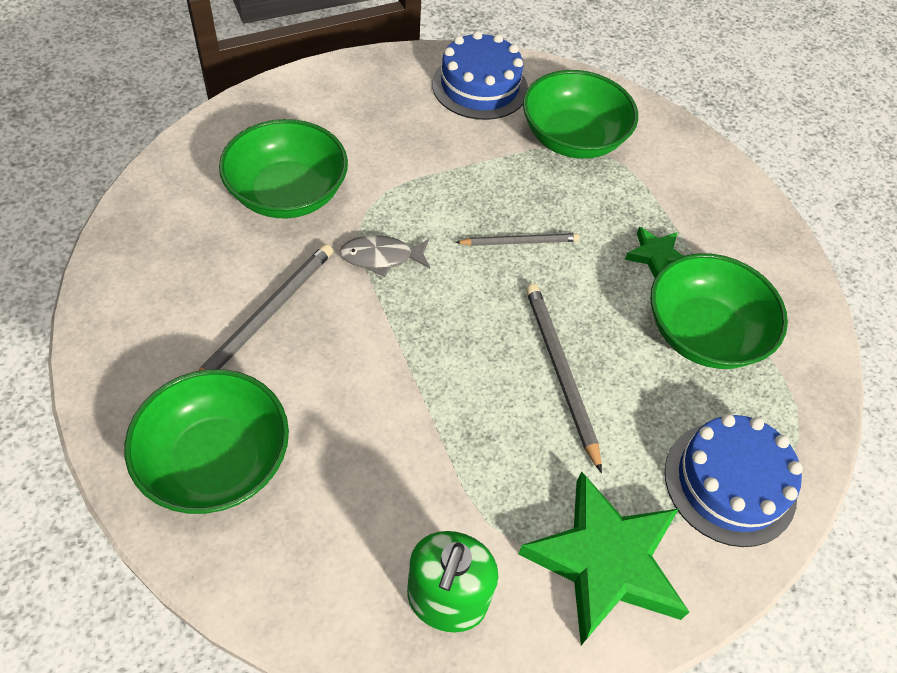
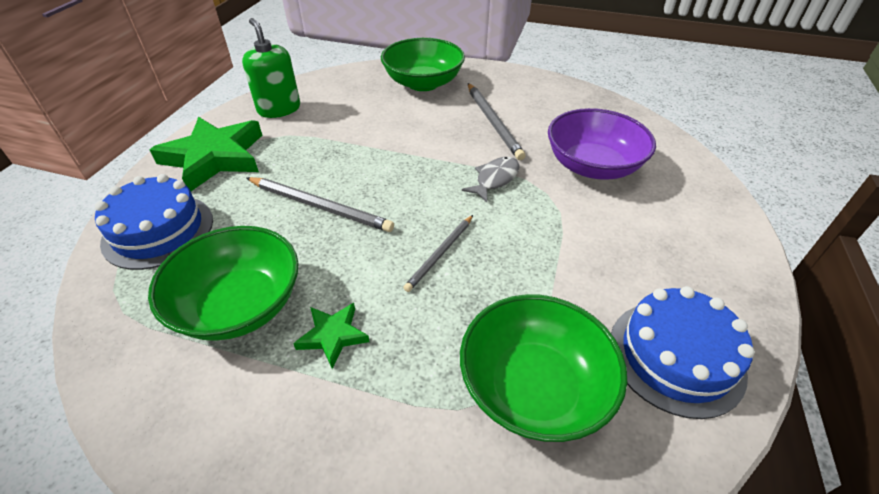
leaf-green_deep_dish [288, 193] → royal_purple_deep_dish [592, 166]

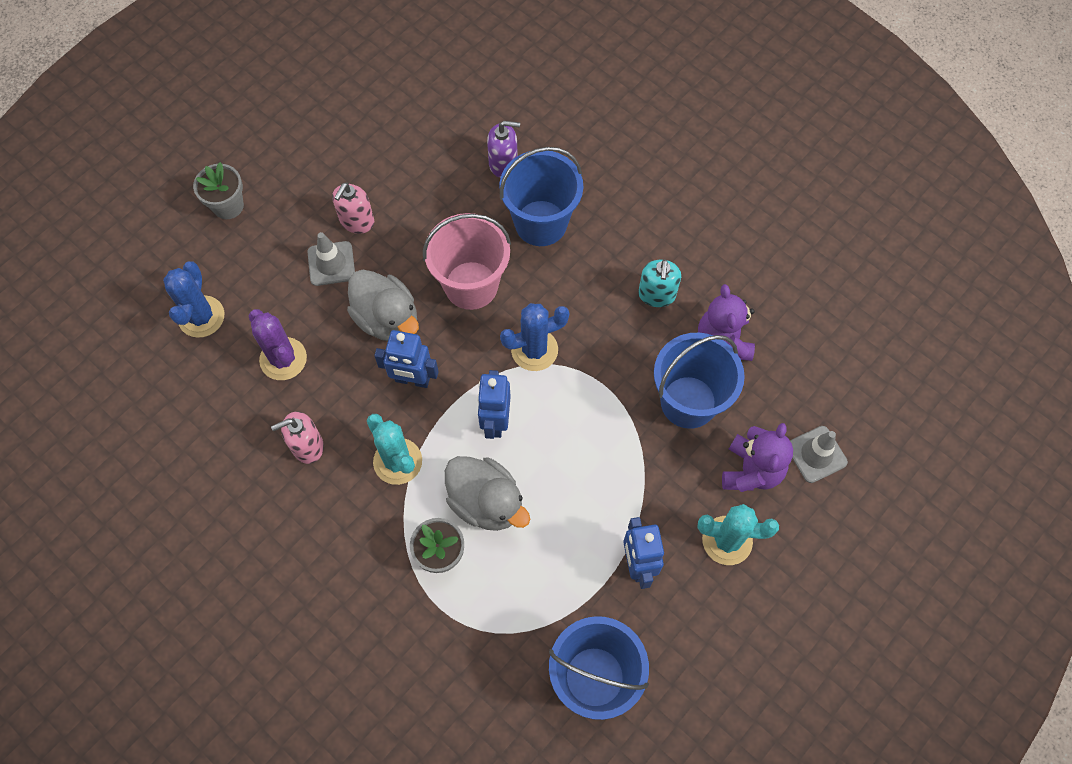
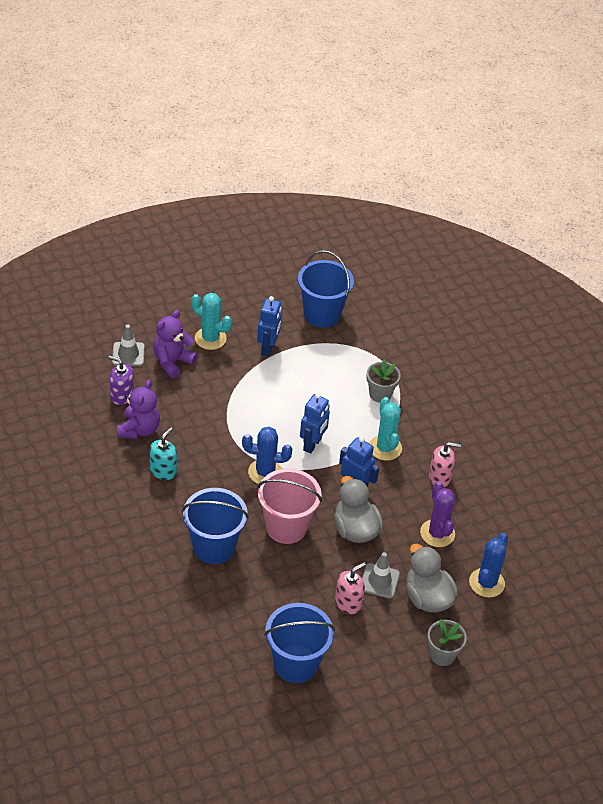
royal_purple_pump_bottle [503, 164] → royal_purple_pump_bottle [122, 396], move
royal_blue_bucket [688, 402] → royal_blue_bucket [295, 664], move
ash-grey_duck [486, 502] → ash-grey_duck [427, 598], move

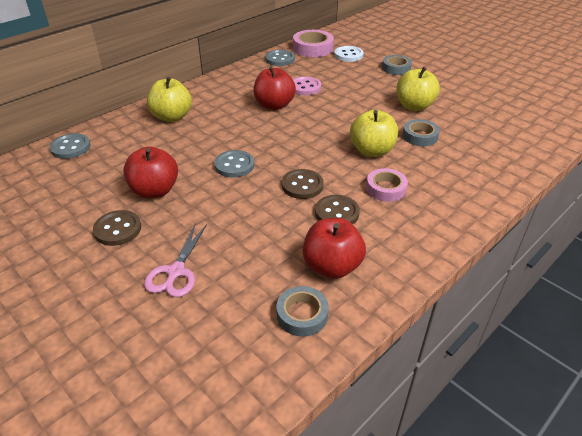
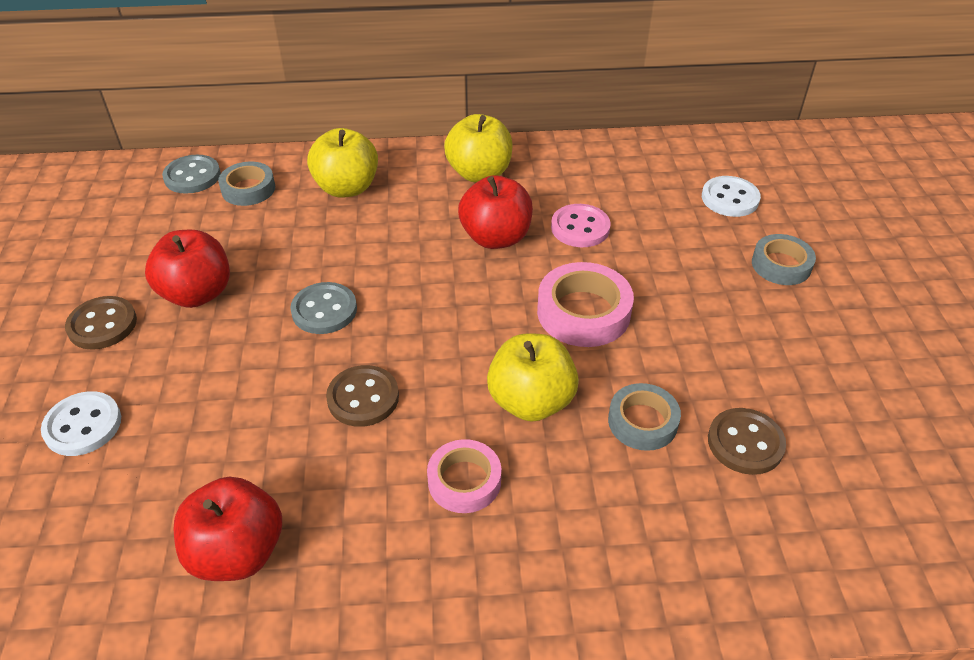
rosy_sticky_tape [313, 48] → rosy_sticky_tape [583, 312], move
ash-grey_shirt_button [280, 59] → -
golden_apple [414, 106] → golden_apple [479, 173], move
russet_shirt_button [337, 213] → russet_shirt_button [745, 443], move
rosy_scissors [176, 272] → pure_white_shirt_button [83, 425]
ash-grey_sticky_tape [302, 315] → ash-grey_sticky_tape [248, 189], move

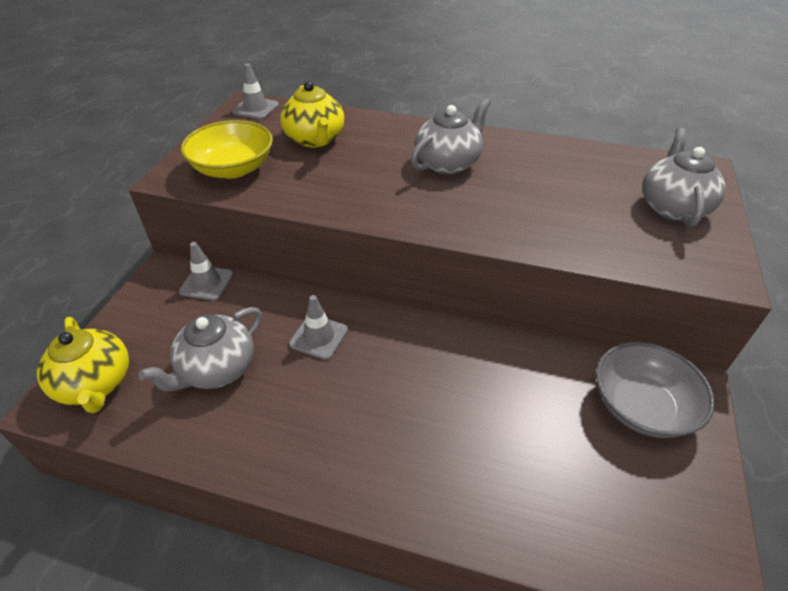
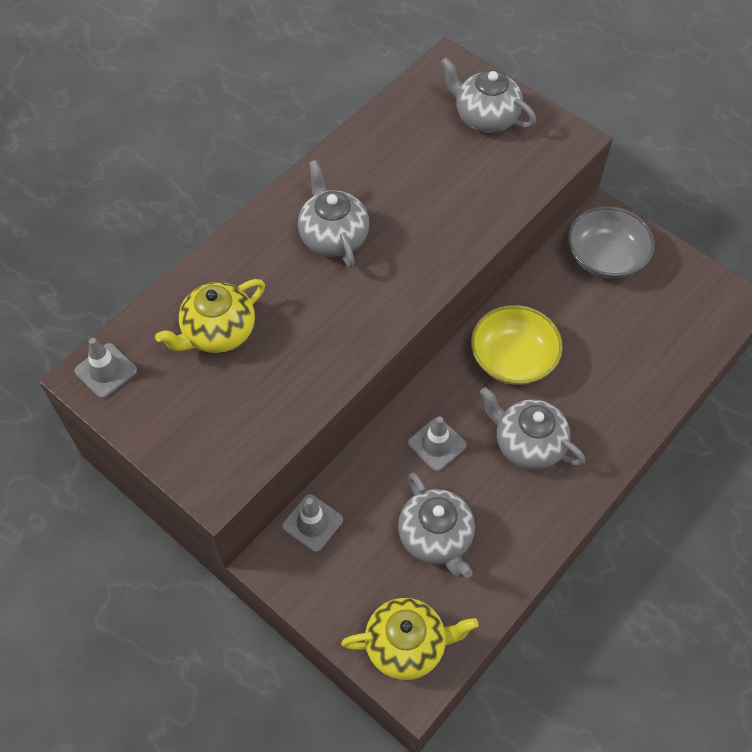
golden_teapot [315, 139] → golden_teapot [218, 332], 135 degrees clockwise
golden_deep_dish [233, 168] → golden_deep_dish [513, 358], move
- → ash-grey_teapot [527, 444]

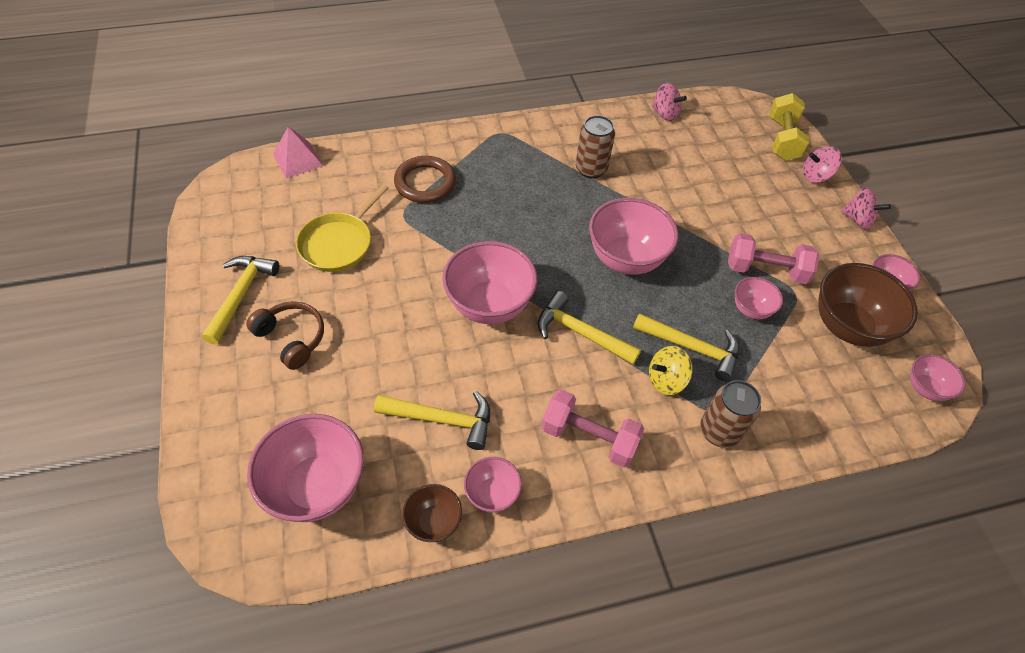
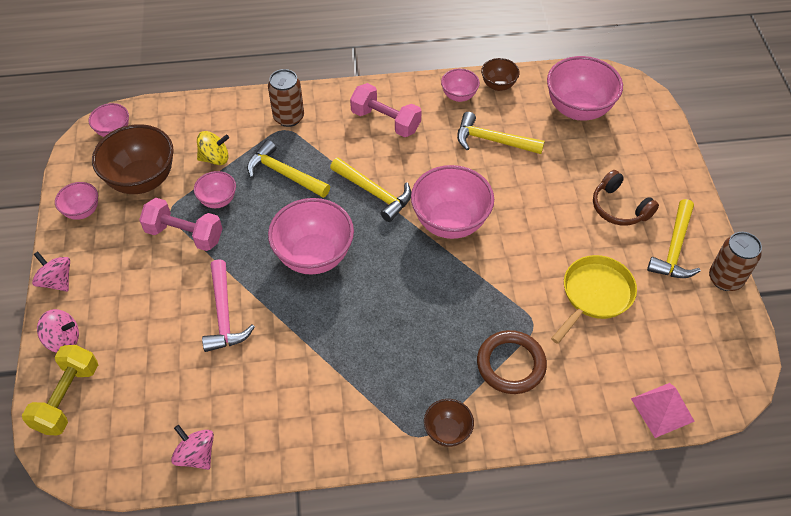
russet_soda_can [591, 169] → russet_soda_can [725, 279], move
golden_whirligig [666, 380] → golden_whirligig [215, 158], move
- → rosy_carpenter's_hammer [224, 314]
- → russet_deep_dish [447, 431]

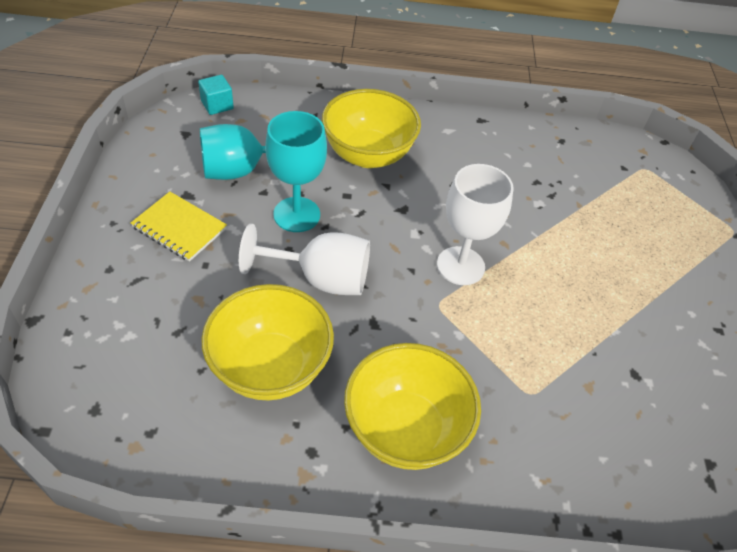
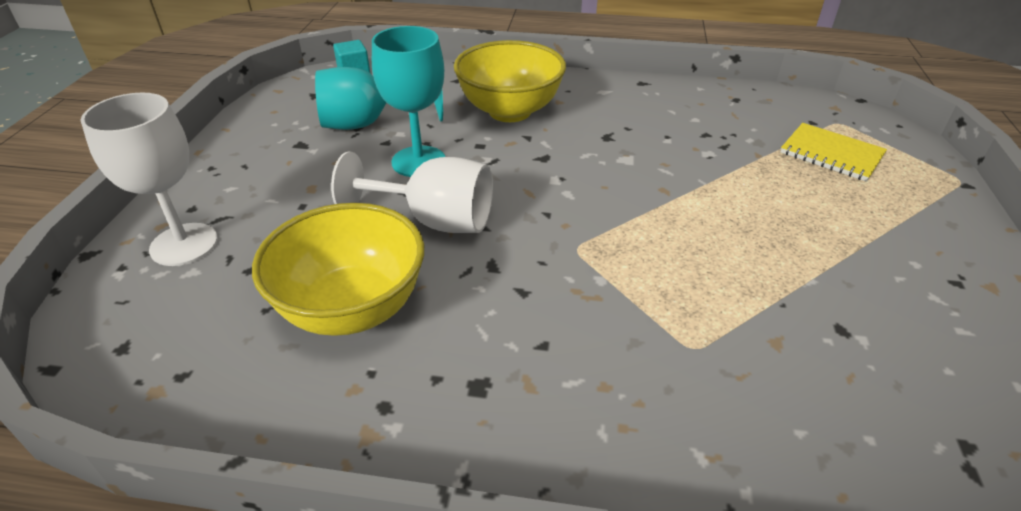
pure_white_chalice [460, 266] → pure_white_chalice [184, 244], move
golden_notepad [179, 228] → golden_notepad [831, 154], move
golden_deep_dish [405, 429] → -

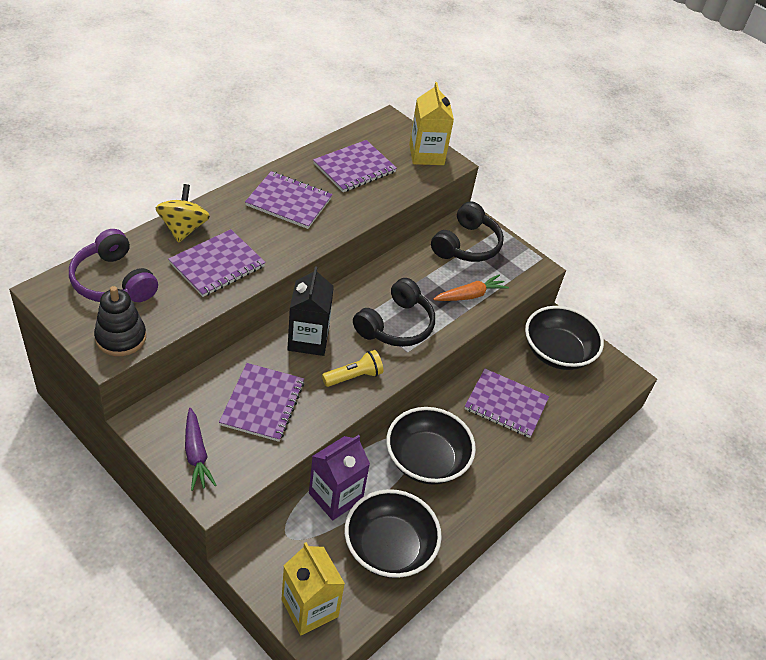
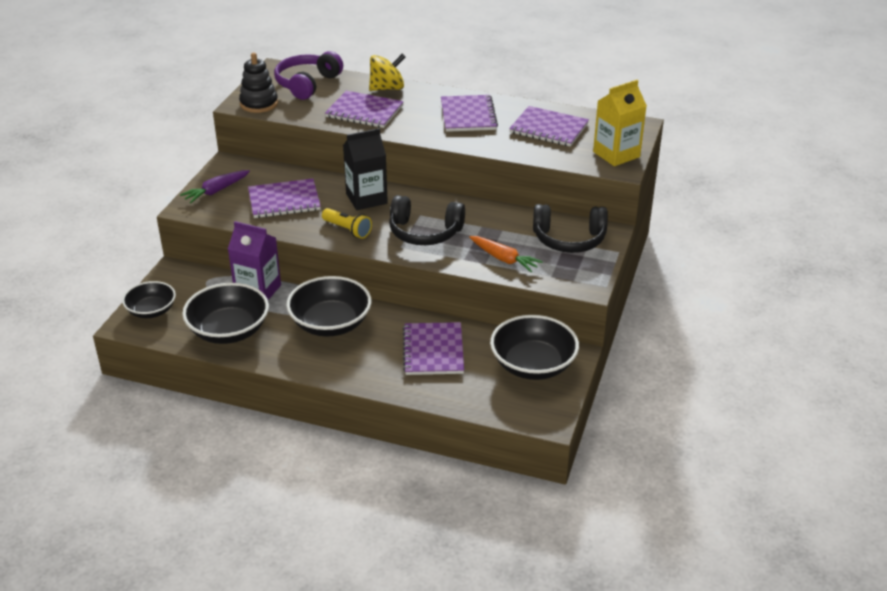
golden_milk_carton [309, 608] → black_deep_dish [151, 311]

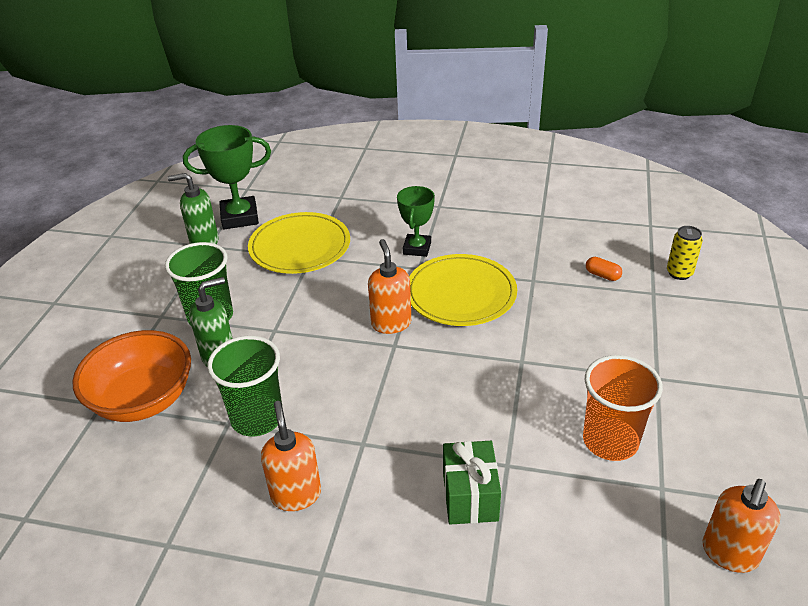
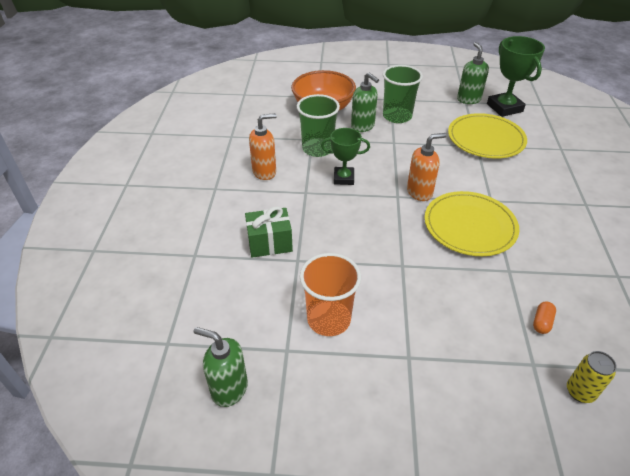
leaf-green_prize_cup [417, 248] → leaf-green_prize_cup [343, 178], move
bright_orange_pump_bottle [729, 554] → leaf-green_pump_bottle [229, 389]

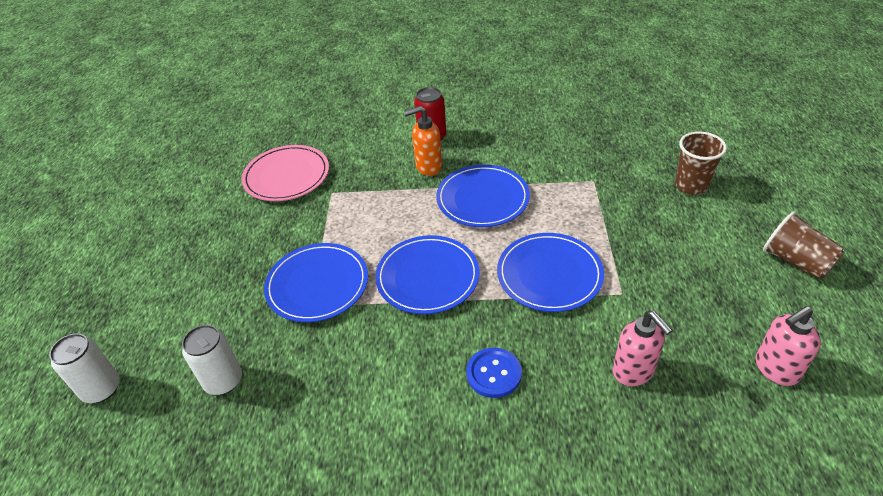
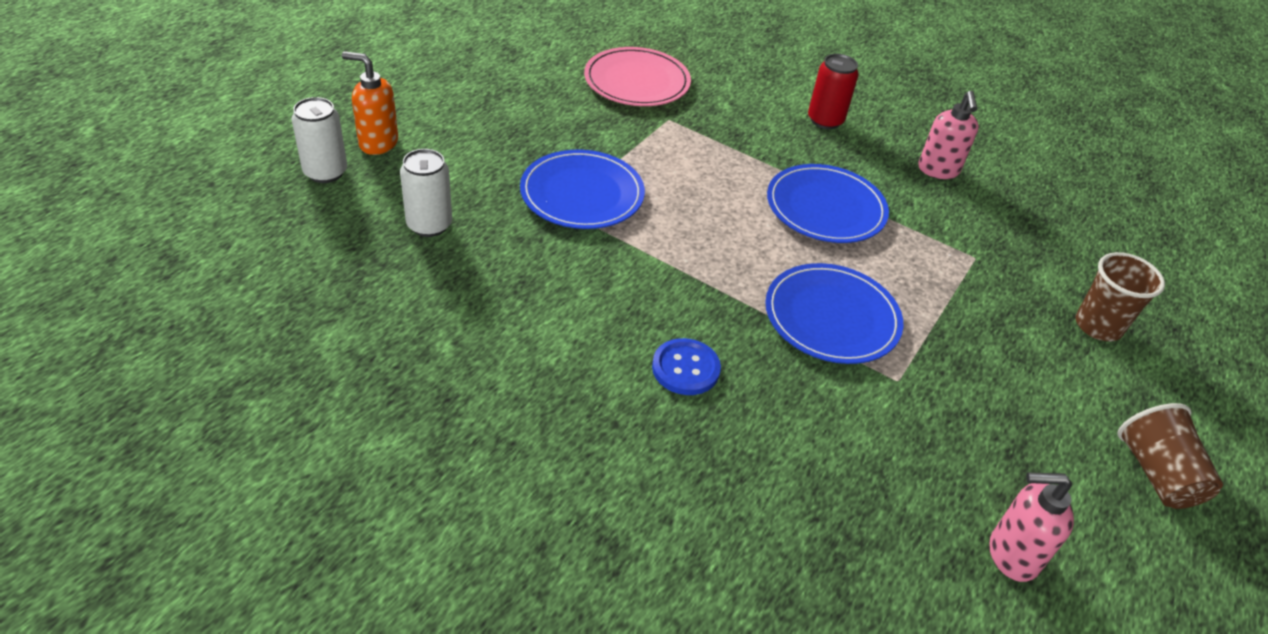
bright_orange_pump_bottle [428, 166] → bright_orange_pump_bottle [378, 143], move
royal_blue_plate [427, 277] → -
rosy_pump_bottle [633, 371] → rosy_pump_bottle [938, 170], move

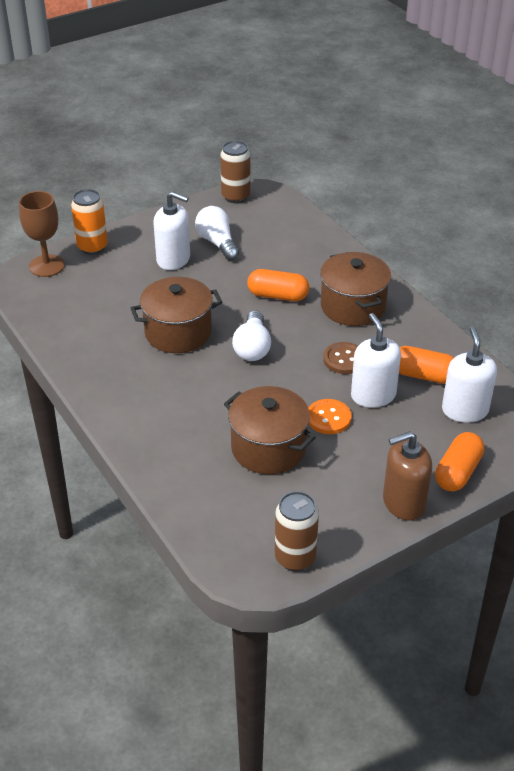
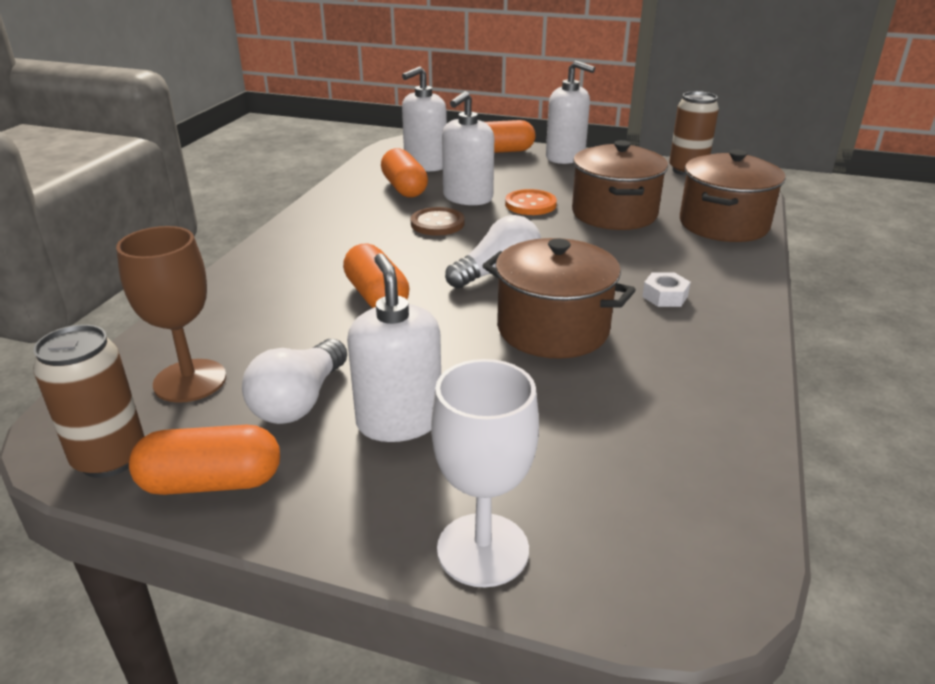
bright_orange_soda_can [92, 247] → pure_white_chalice [483, 549]
russet_chalice [47, 266] → russet_chalice [190, 381], move
russet_stockpot [353, 306] → russet_stockpot [723, 224], move
russet_pump_bottle [403, 503] → pure_white_pump_bottle [565, 157]
- → pure_white_nut [665, 296]
- → bright_orange_pill_shape [211, 483]

